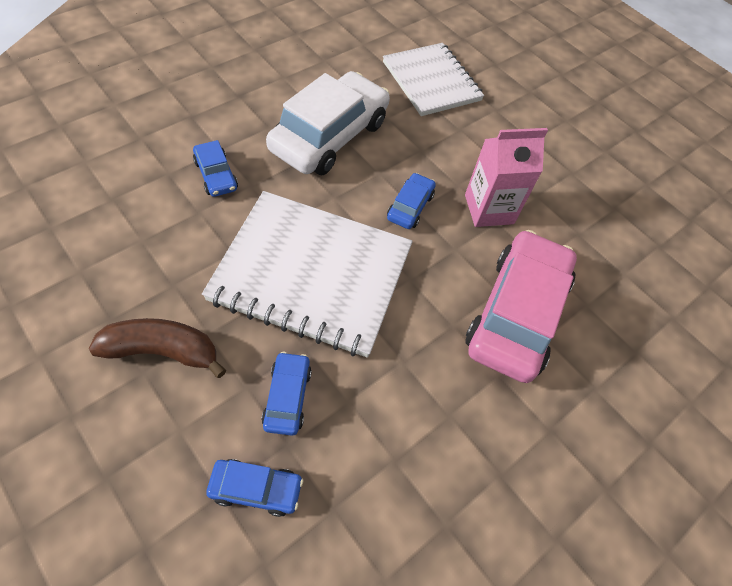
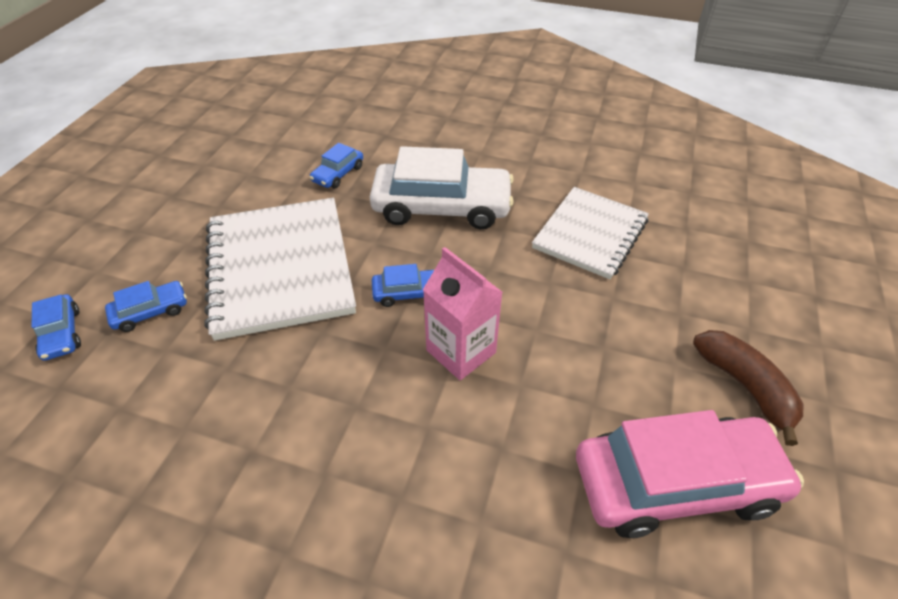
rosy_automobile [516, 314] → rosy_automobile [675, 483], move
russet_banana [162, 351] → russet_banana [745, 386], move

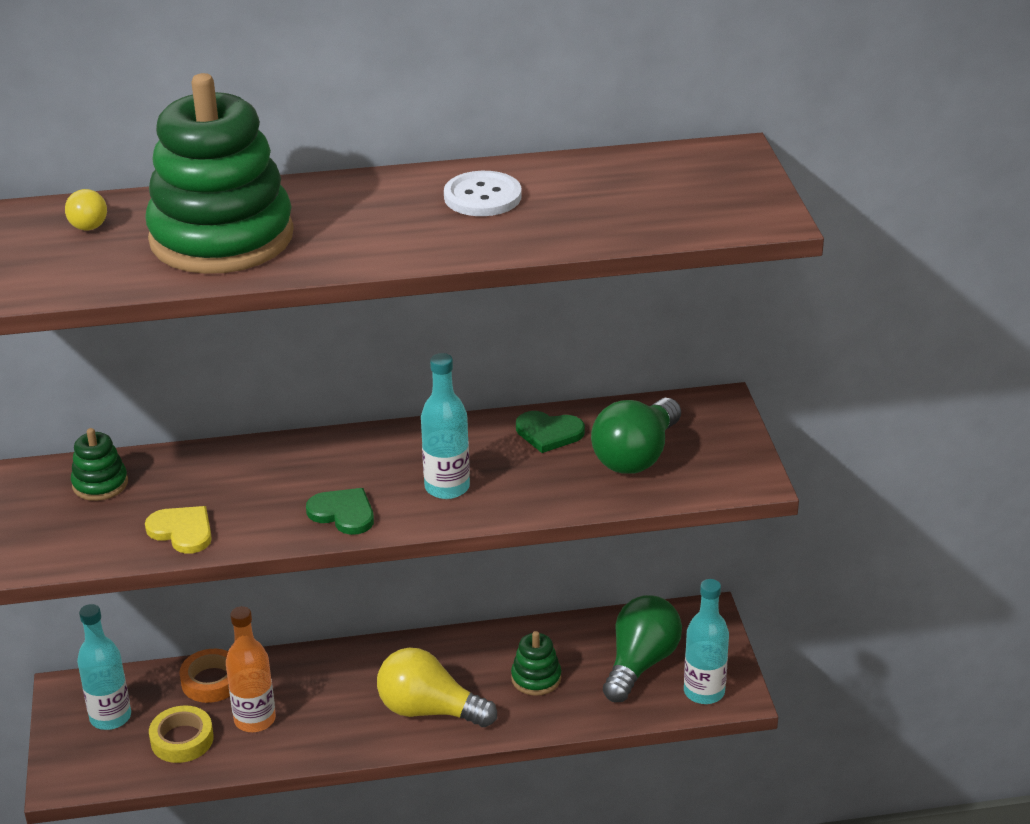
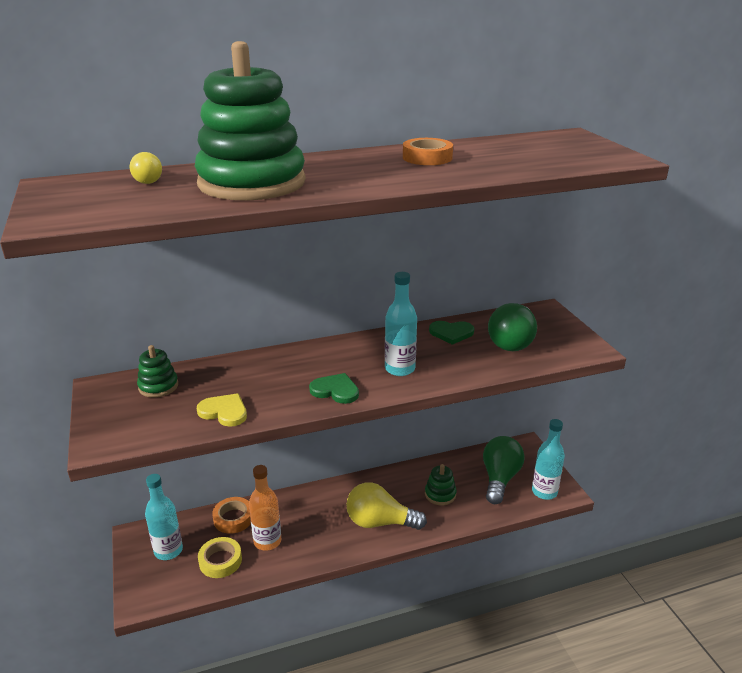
pure_white_shirt_button [482, 197] → bright_orange_sticky_tape [427, 157]

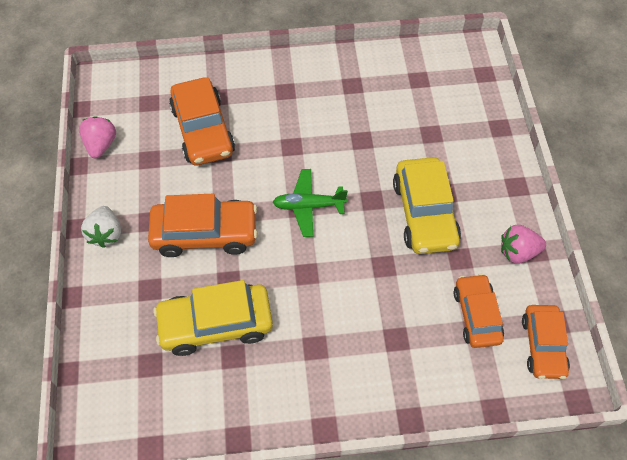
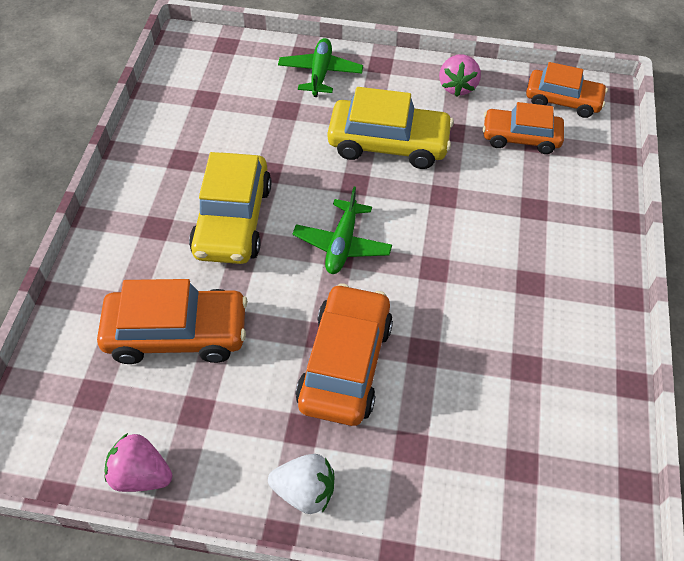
golden_automobile [216, 324] → golden_automobile [232, 220], move
- → leaf-green_plane [320, 73]

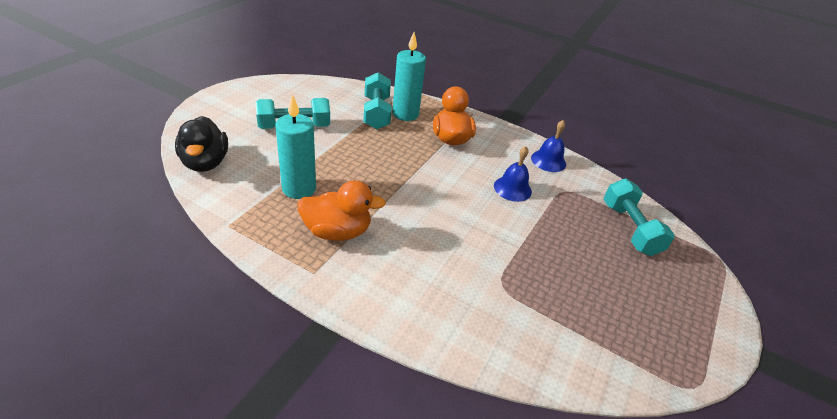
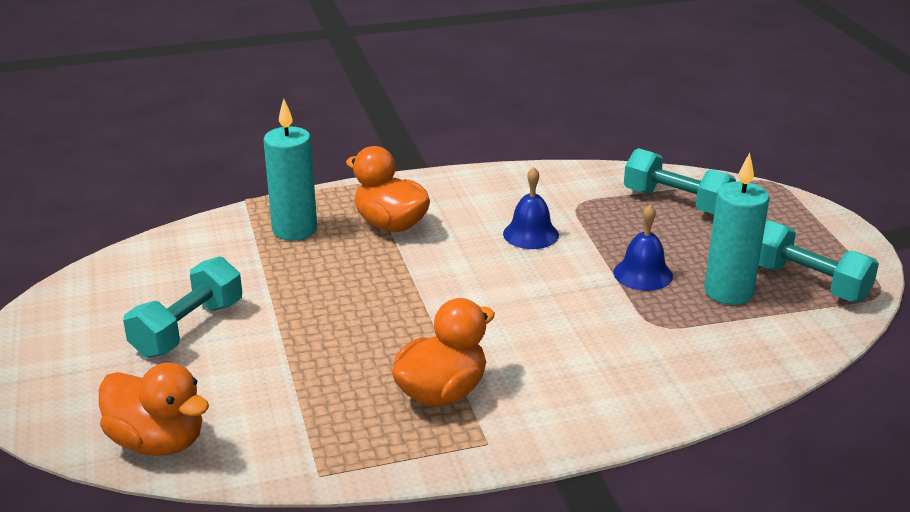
turquoise_free_weight [376, 113] → turquoise_free_weight [808, 283], move
turquoise_pillar_candle [299, 189] → turquoise_pillar_candle [728, 292], move
black_duck [205, 162] → bright_orange_duck [158, 441]
royal_blue_hand_bell [548, 161] → royal_blue_hand_bell [643, 274], move

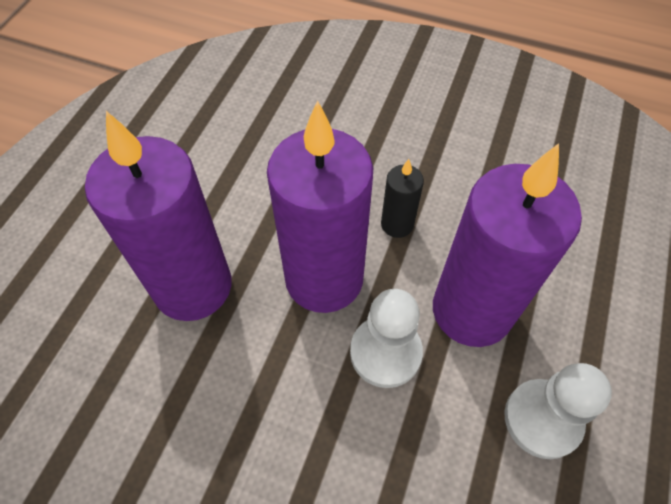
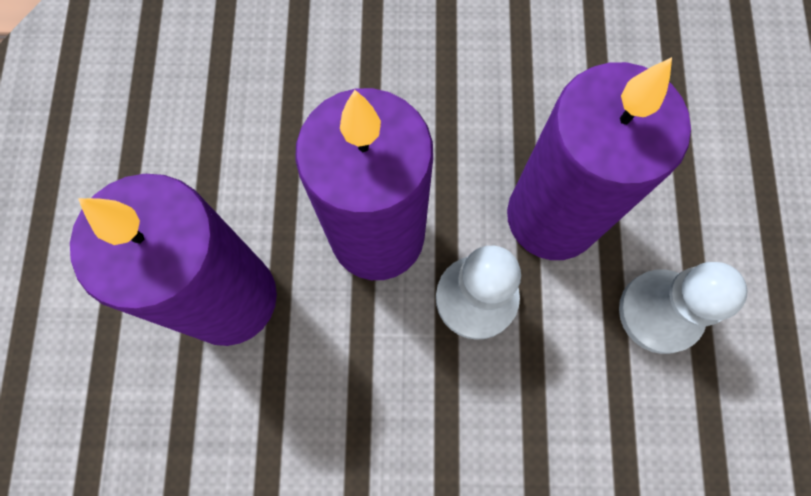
black_pillar_candle [397, 224] → -

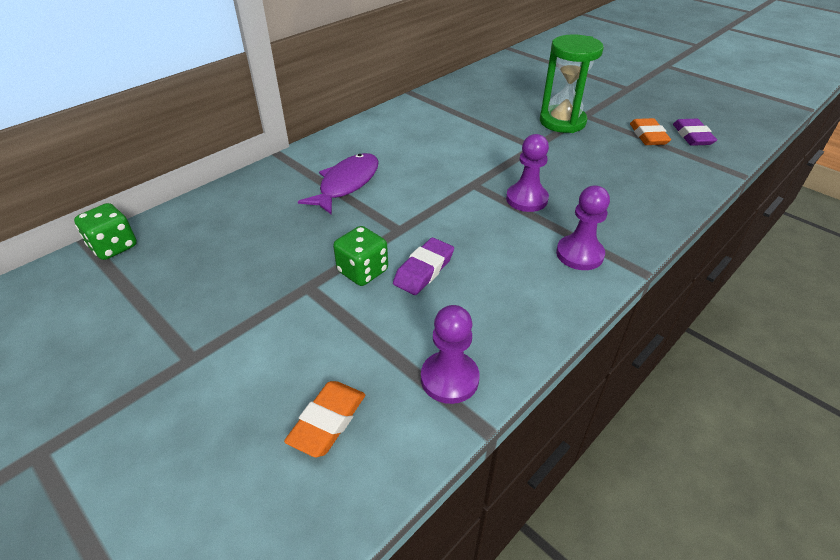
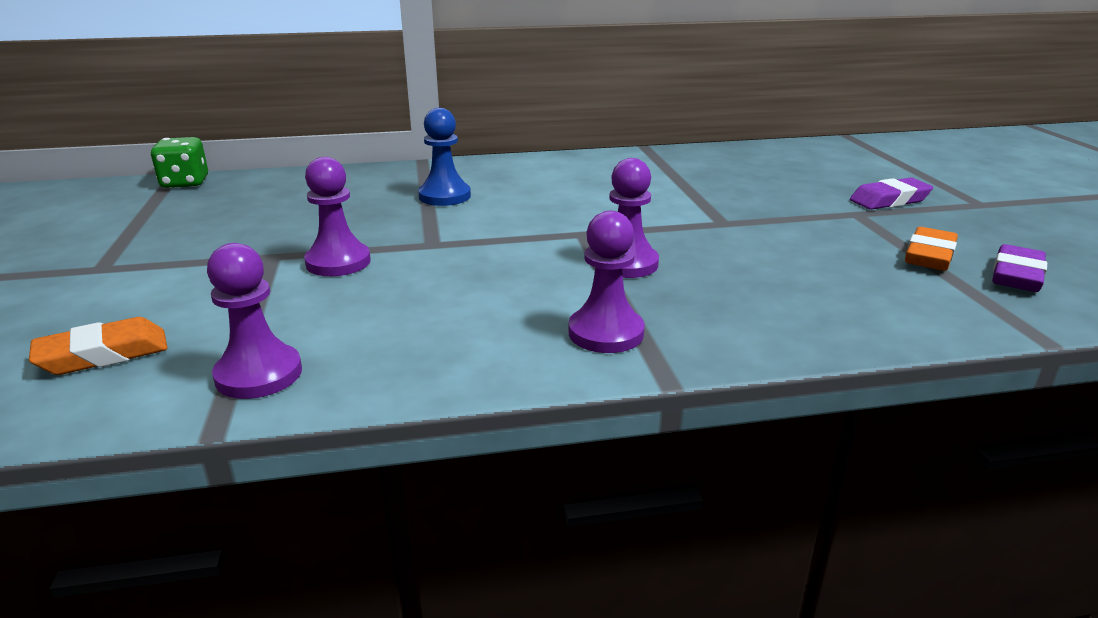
leaf-green_sandglass [562, 122] → -
royal_purple_fish_figure [346, 184] → royal_blue_chess_pawn [444, 196]
leaf-green_die [362, 271] → royal_purple_chess_pawn [338, 262]
royal_purple_gum_eraser [424, 270] → royal_purple_gum_eraser [889, 200], move

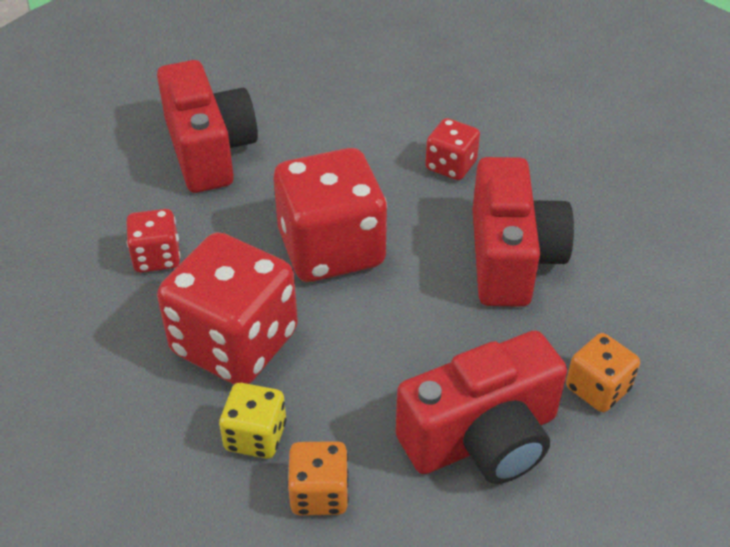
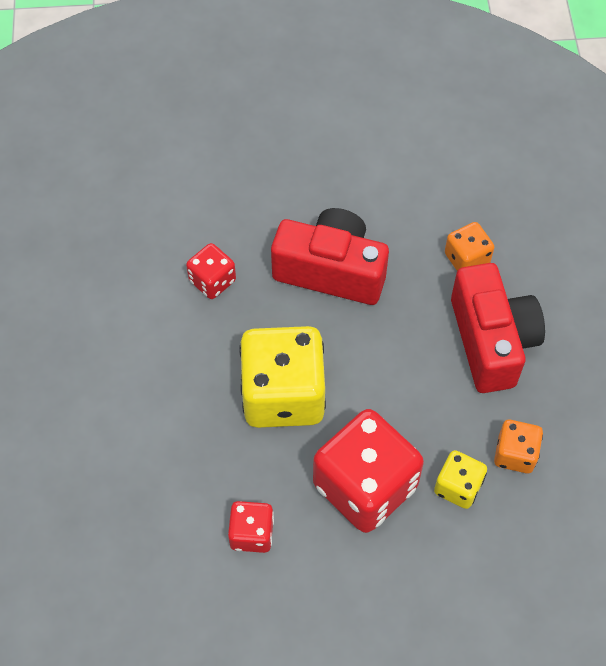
red_photo_camera [209, 150] → -
red_die [331, 249] → golden_die [283, 395]

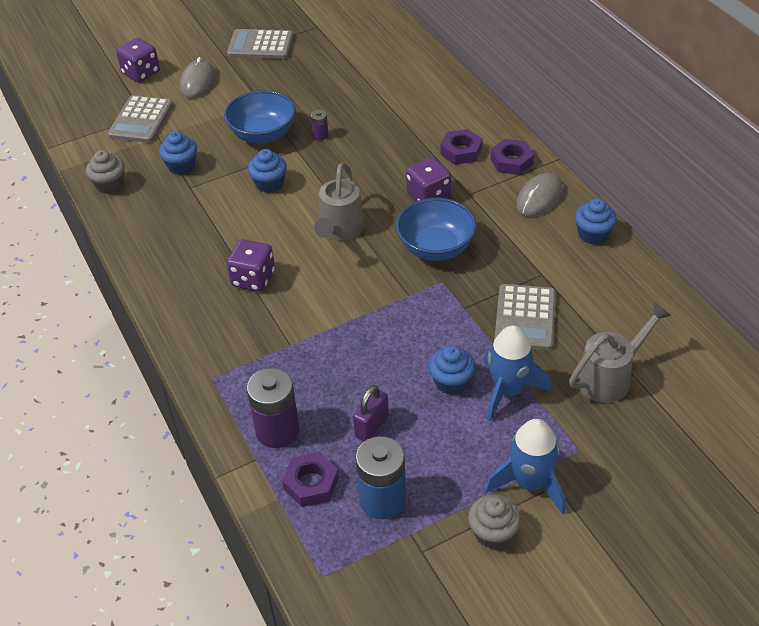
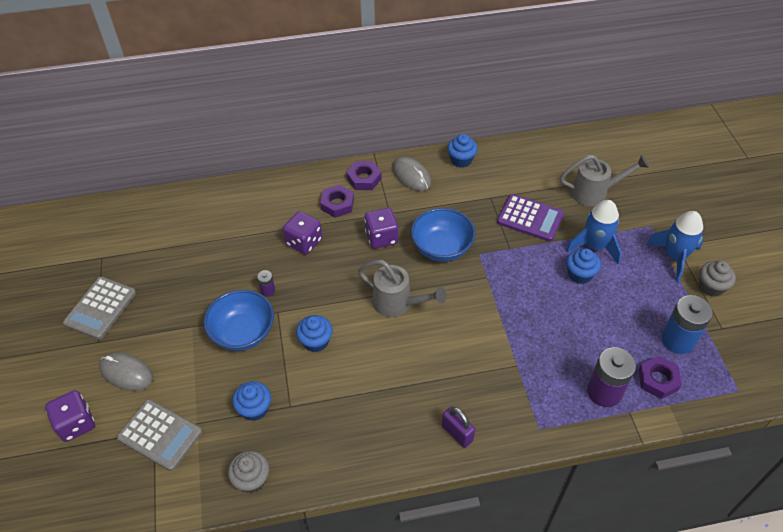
royal_purple_die [253, 279] → royal_purple_die [304, 242], move
ash-grey_calculator [525, 318] → royal_purple_calculator [530, 218]
ash-grey_watering_can [610, 377] → ash-grey_watering_can [594, 192], 105 degrees clockwise
royal_purple_small_lock [371, 426] → royal_purple_small_lock [457, 433], move

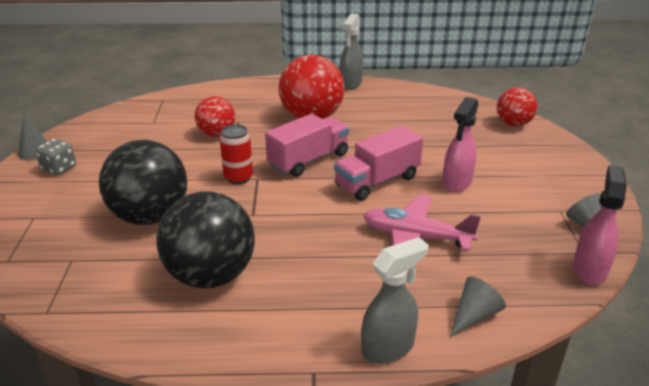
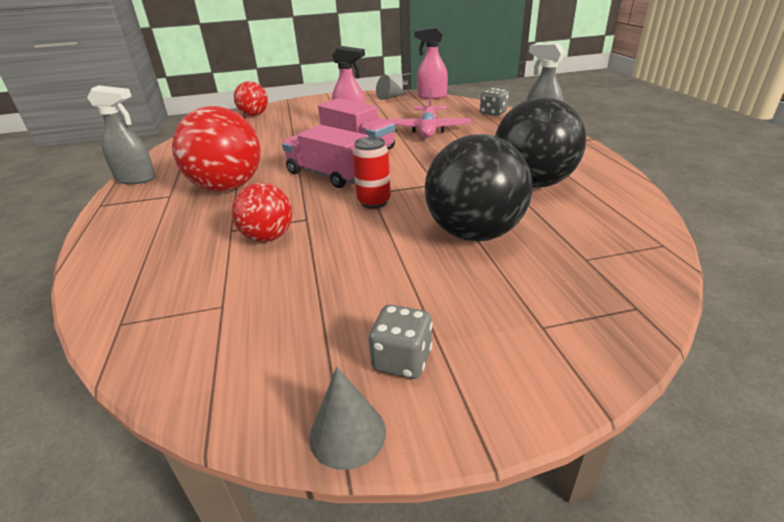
ash-grey_cone_shape [474, 316] → ash-grey_die [493, 113]

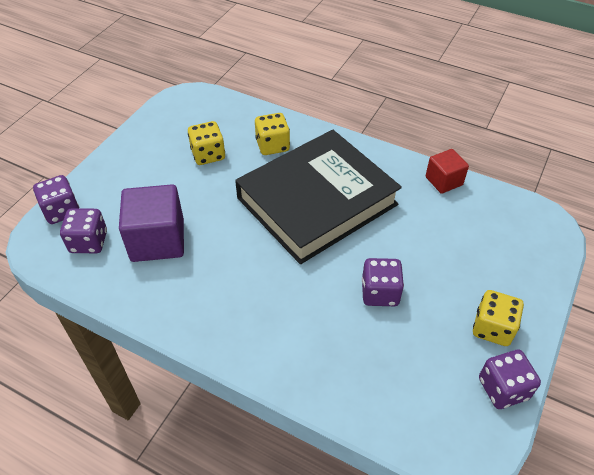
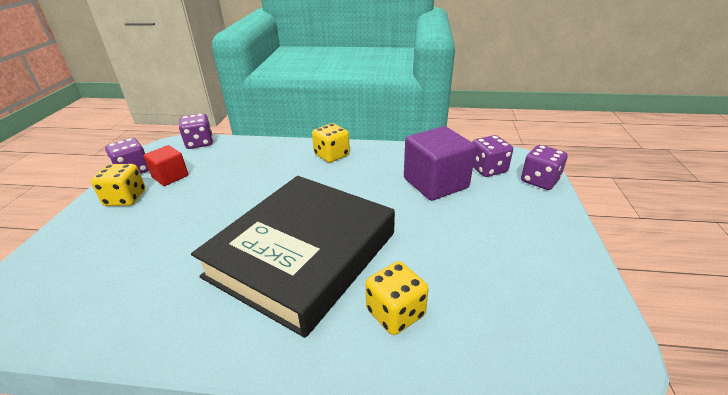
golden_die [208, 154] → golden_die [332, 155], move
red_block [444, 181] → red_block [170, 176], move
royal_purple_die [380, 293] → royal_purple_die [199, 143], move

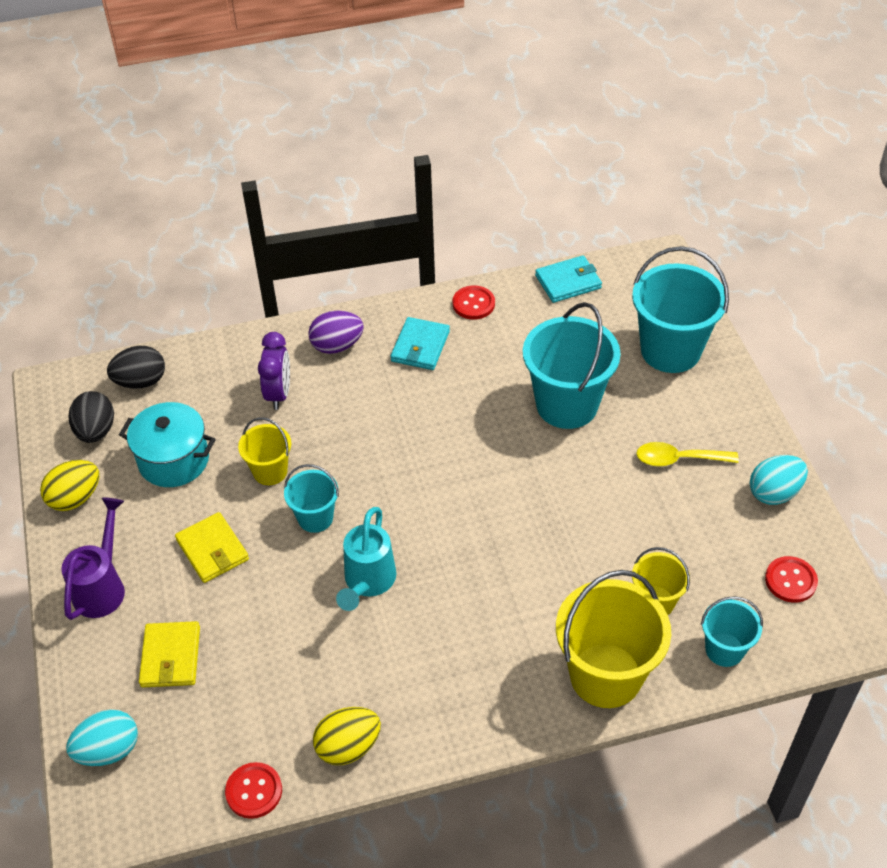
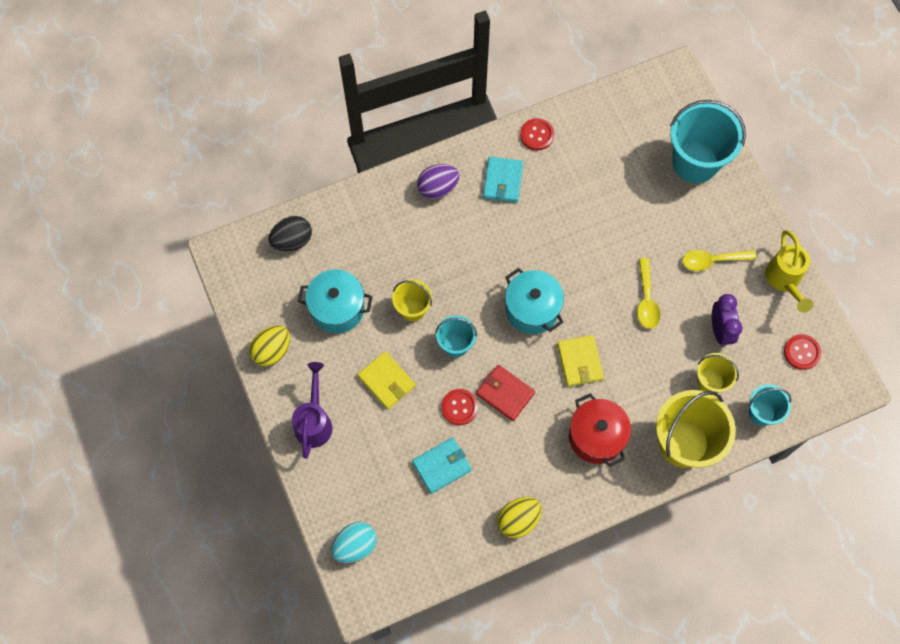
turquoise_wallet [568, 282] → turquoise_wallet [442, 466], move
turquoise_bucket [567, 405] → -
royal_purple_clock [279, 393] → royal_purple_clock [720, 330], move
black_egg_shape [96, 431] → -
turquoise_egg_shape [774, 493] → golden_watering_can [784, 281]
turquoise_watering_can [367, 583] → red_wallet [505, 393]
golden_wallet [170, 657] → golden_wallet [579, 362], move
red_shirt_button [254, 791] → red_shirt_button [459, 407], move
- → golden_tablespoon [646, 300]
- → turquoise_stockpot [532, 309]
- → red_stockpot [596, 436]

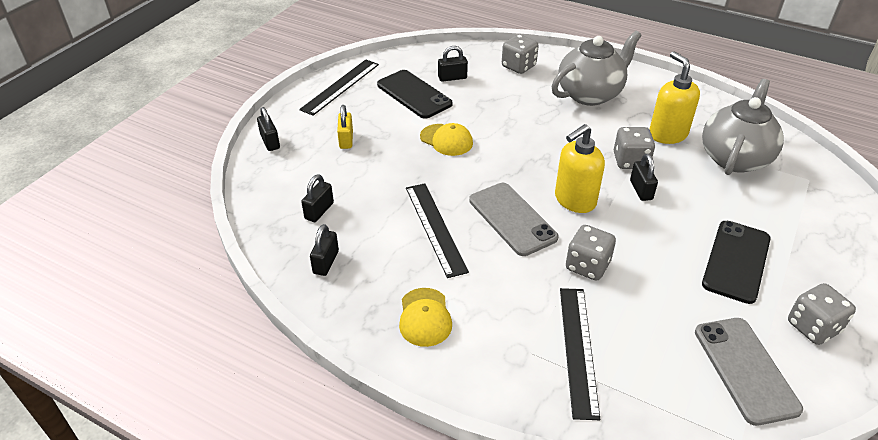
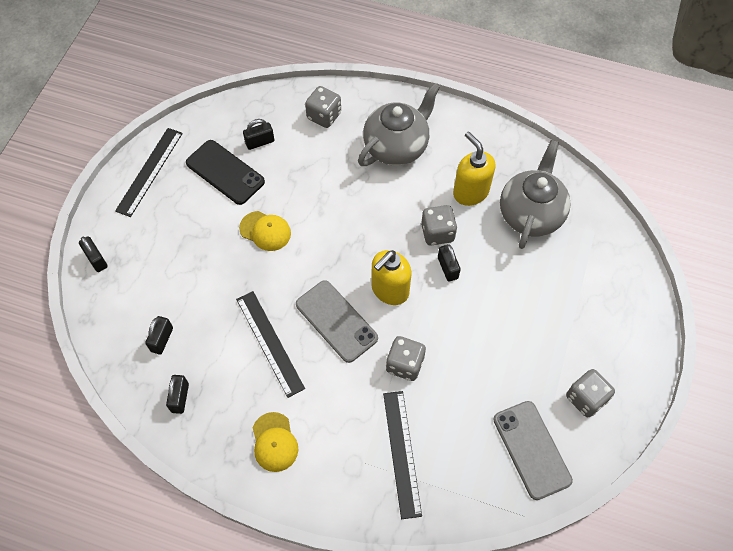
golden_small_lock [346, 140] → -
black_smartphone [736, 261] → -

